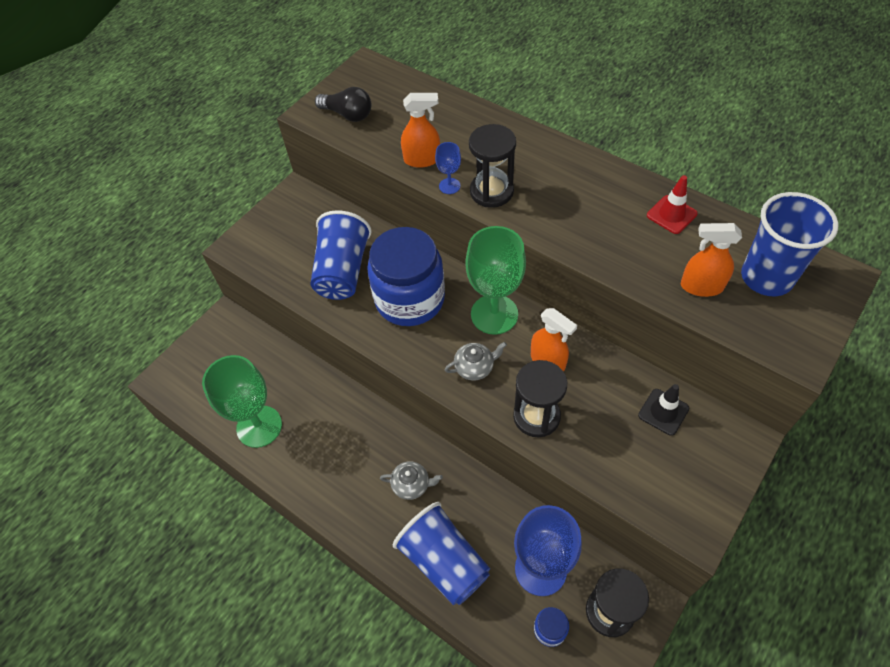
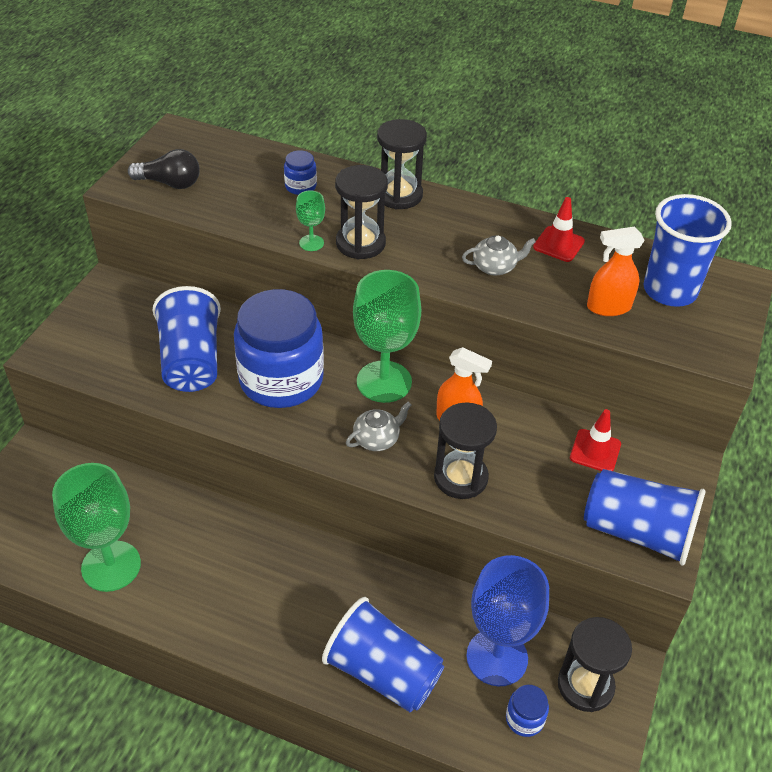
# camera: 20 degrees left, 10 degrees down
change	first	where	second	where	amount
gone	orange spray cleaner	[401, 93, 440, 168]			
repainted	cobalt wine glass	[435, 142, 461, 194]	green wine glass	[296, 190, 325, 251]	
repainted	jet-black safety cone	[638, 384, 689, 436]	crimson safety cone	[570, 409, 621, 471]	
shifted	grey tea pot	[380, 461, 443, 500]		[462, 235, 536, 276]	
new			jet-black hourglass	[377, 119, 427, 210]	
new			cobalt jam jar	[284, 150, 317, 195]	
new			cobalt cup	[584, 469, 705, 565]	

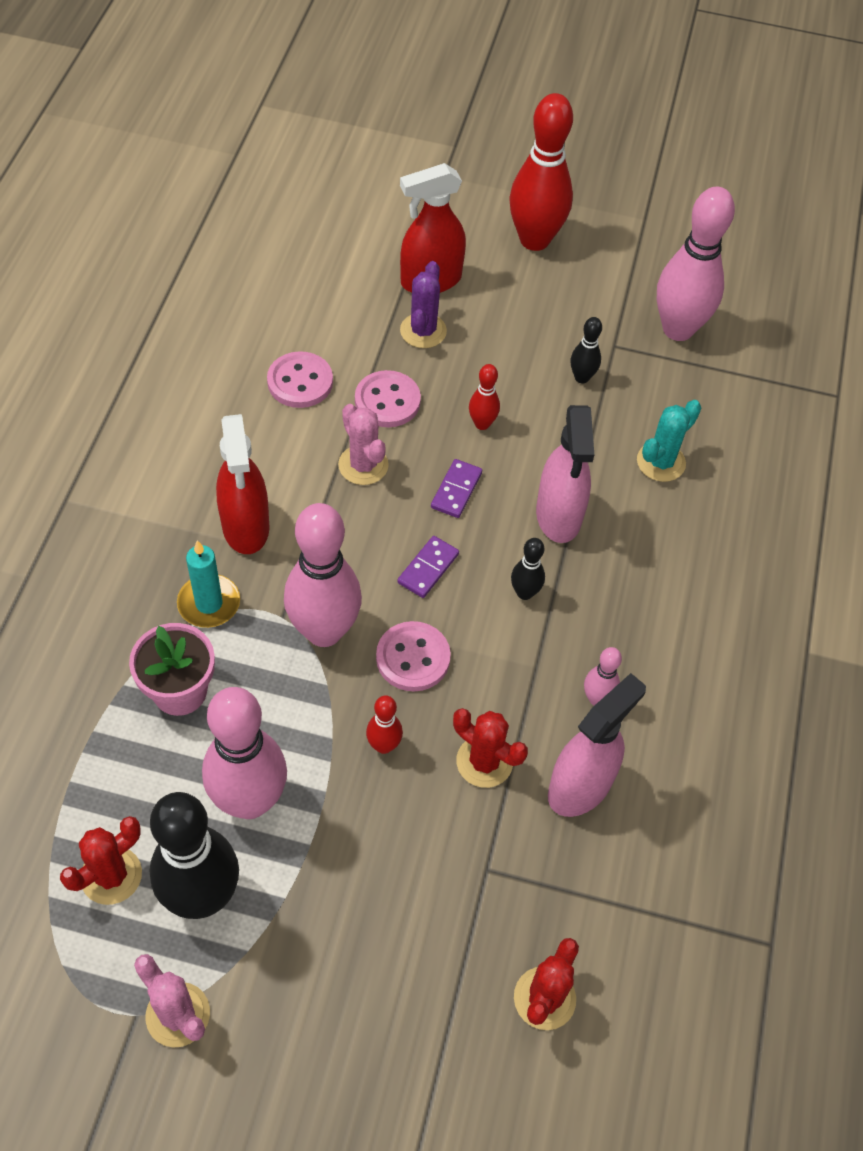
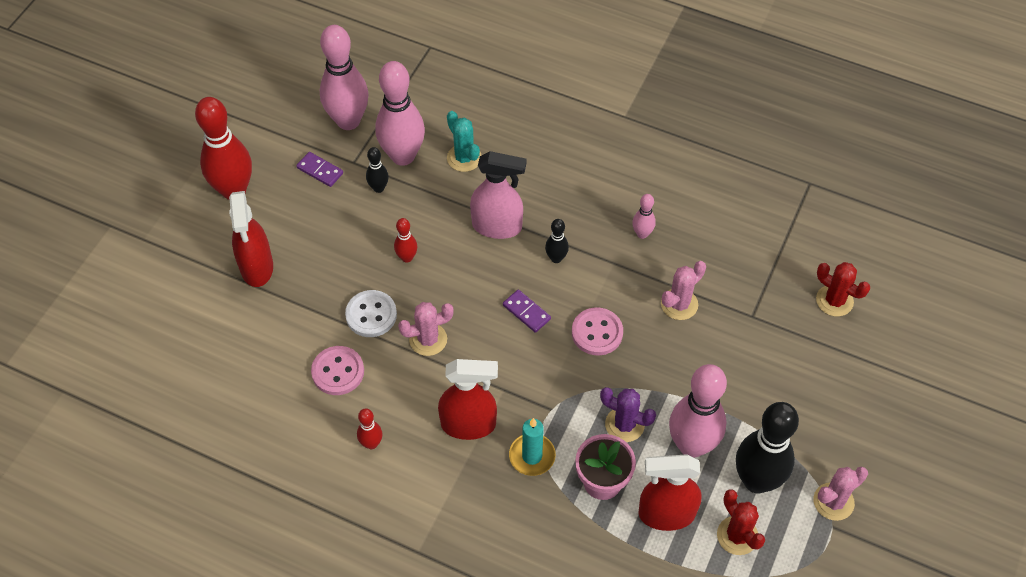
# camera: 75 degrees left, 0 degrees up
change	first	where	second	where	amount
shifted	royal purple cactus	[400, 261, 447, 348]		[600, 387, 656, 442]	
repainted	pink sewing button	[355, 370, 421, 427]	white sewing button	[345, 290, 397, 337]	
shifted	royal purple domino piece	[431, 459, 482, 518]		[296, 152, 343, 187]	
shifted	pink bowling pin	[284, 503, 362, 647]		[375, 61, 425, 166]	
gone	pink spray cleaner	[548, 673, 646, 817]			
shifted	crimson bowling pin	[366, 695, 403, 754]		[357, 408, 382, 449]	
repainted	crimson cactus	[453, 708, 528, 788]	pink cactus	[661, 261, 706, 320]	
new			crimson spray cleaner	[638, 454, 702, 531]	

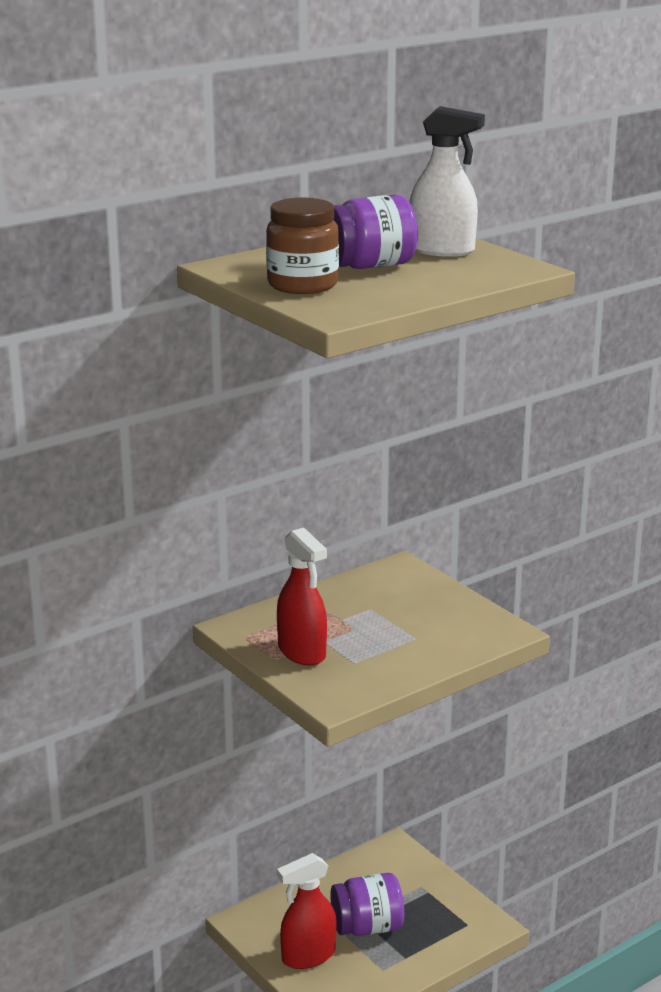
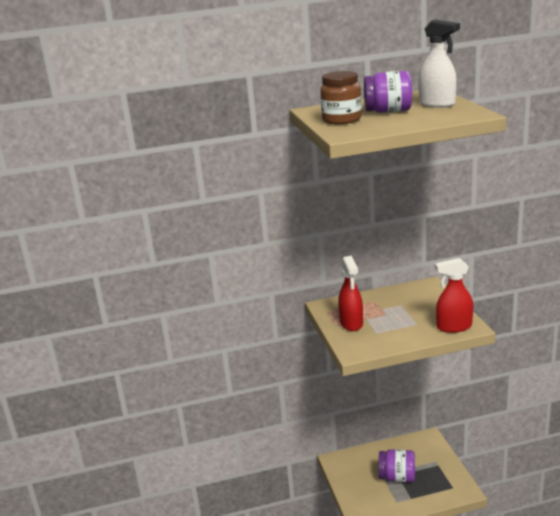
# camera: 25 degrees right, 0 degrees up
change	first	where	second	where	amount
shifted	crimson spray cleaner	[277, 853, 337, 969]		[435, 258, 473, 333]	

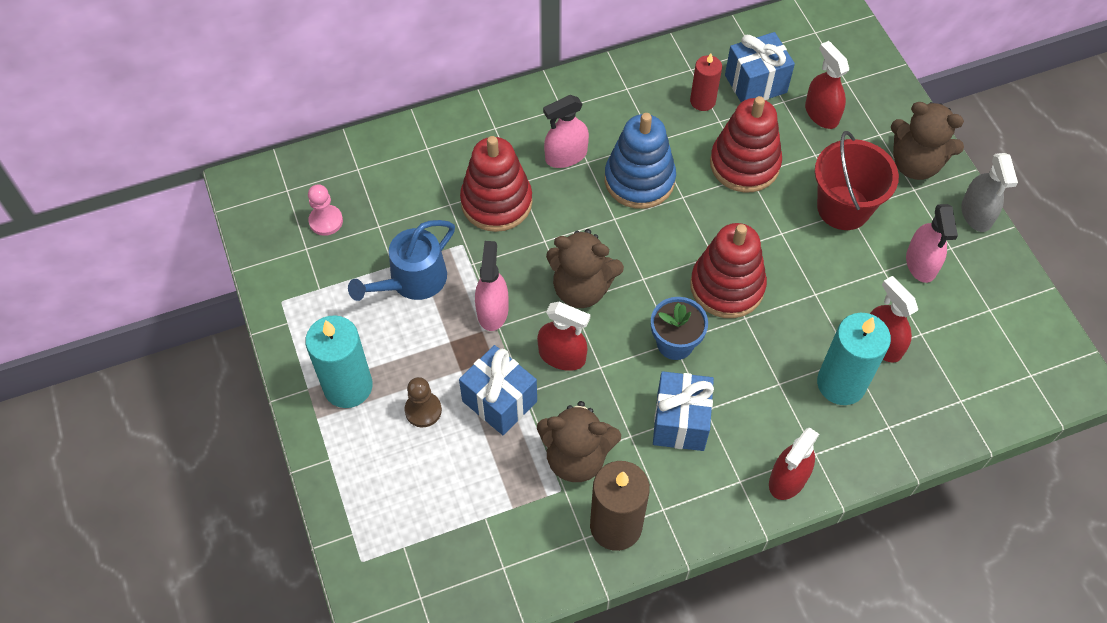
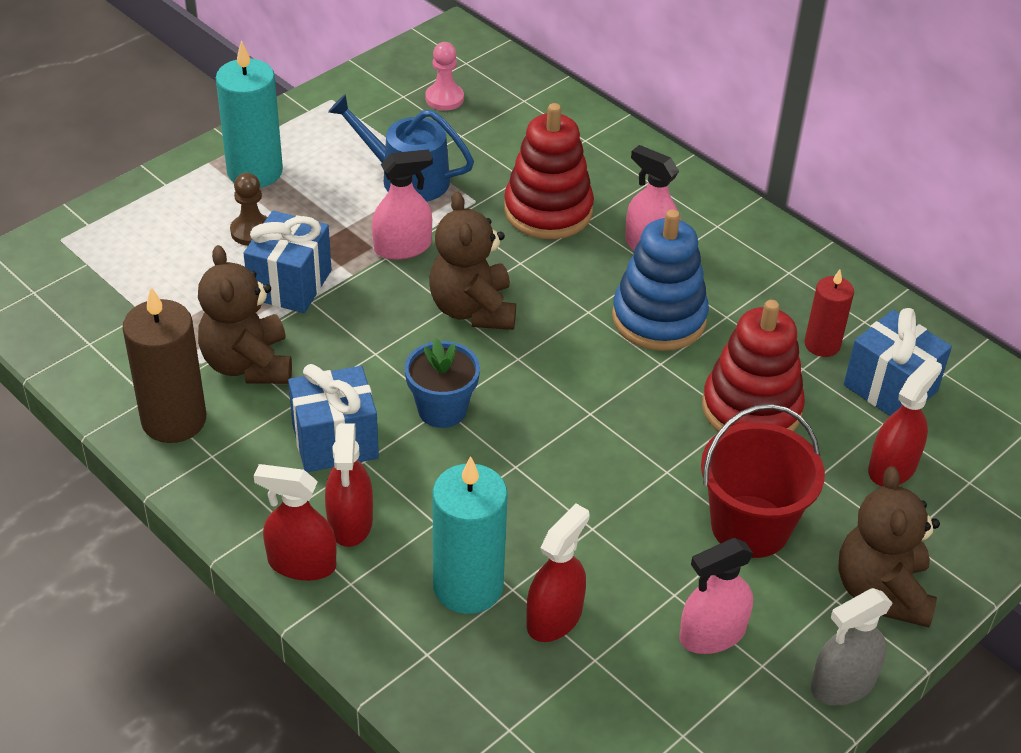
# camera: 65 degrees right, 15 degrees down
change	first	where	second	where	amount
gone	crimson stacking rings	[690, 223, 767, 318]			
shifted	crimson spray cleaner	[537, 302, 590, 371]		[325, 423, 373, 547]	

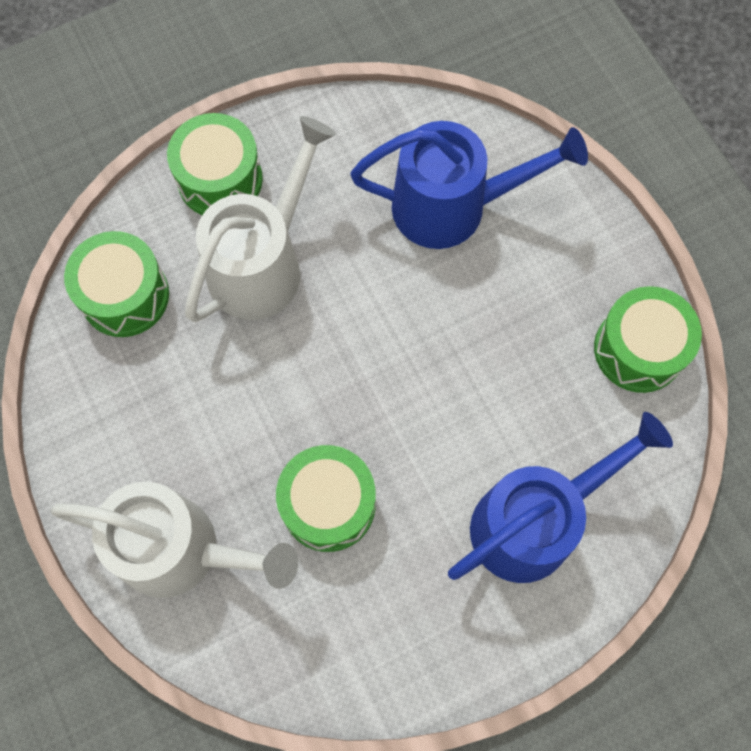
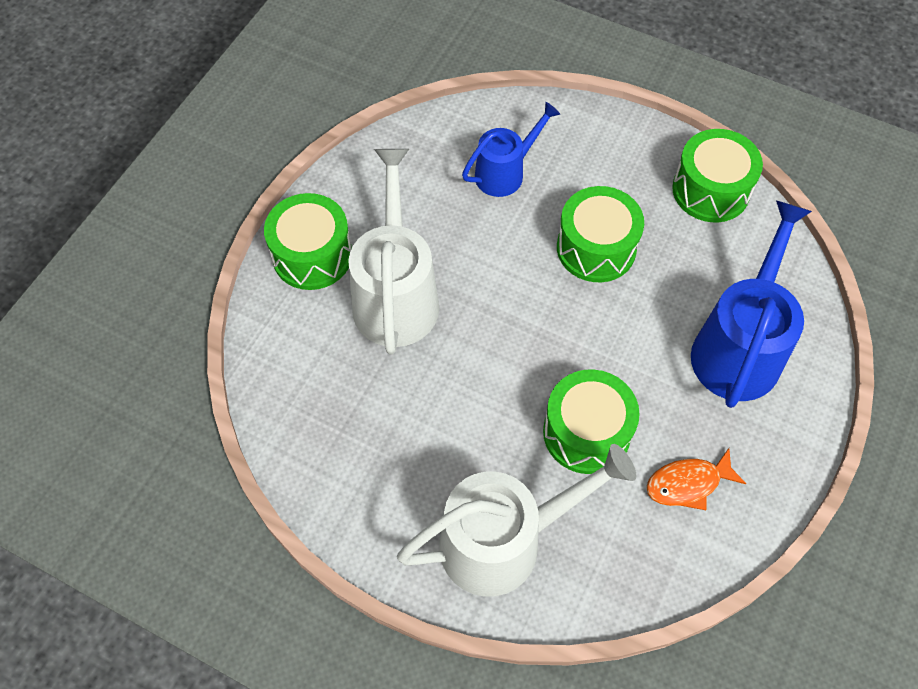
# camera: 35 degrees left, 10 degrees down
change	first	where	second	where	amount
scaled	cobalt sprinkling can	[350, 121, 588, 249]		[462, 102, 560, 197]	x0.59
shifted	green drum	[64, 231, 169, 337]		[557, 186, 644, 282]	
new			orange toy fish	[646, 448, 746, 510]	

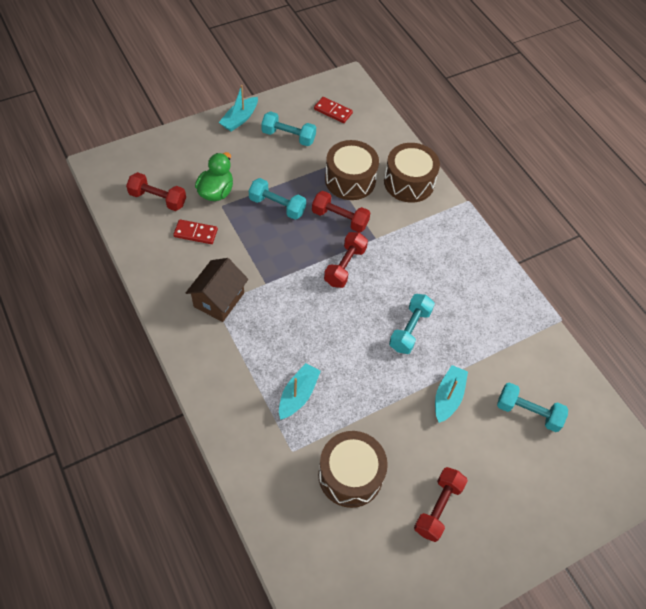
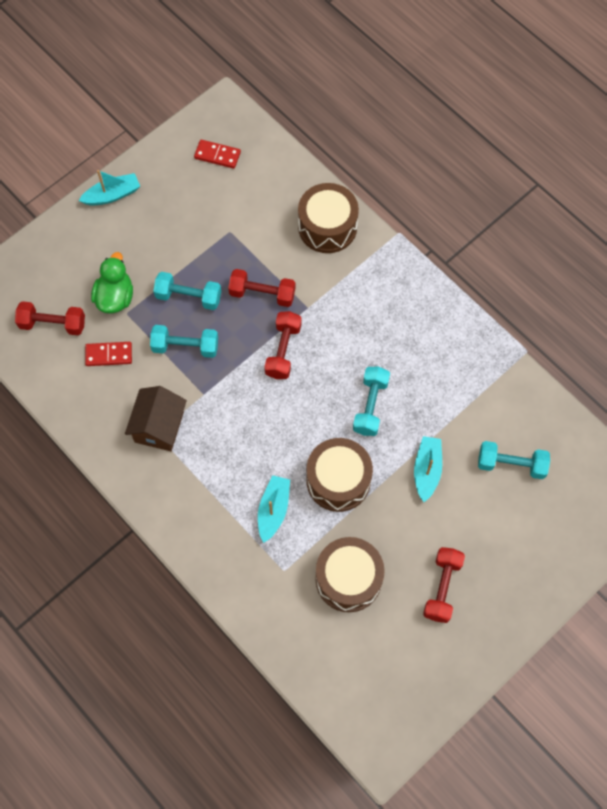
# camera: 10 degrees left, 10 degrees up
change	first	where	second	where	amount
rotated	aqua toy boat	[218, 85, 258, 132]		[79, 170, 140, 206]	135 degrees counterclockwise
shifted	aqua free weight	[261, 111, 316, 146]		[150, 325, 218, 358]	
shifted	dark brown drum	[325, 140, 379, 200]		[306, 438, 373, 512]	

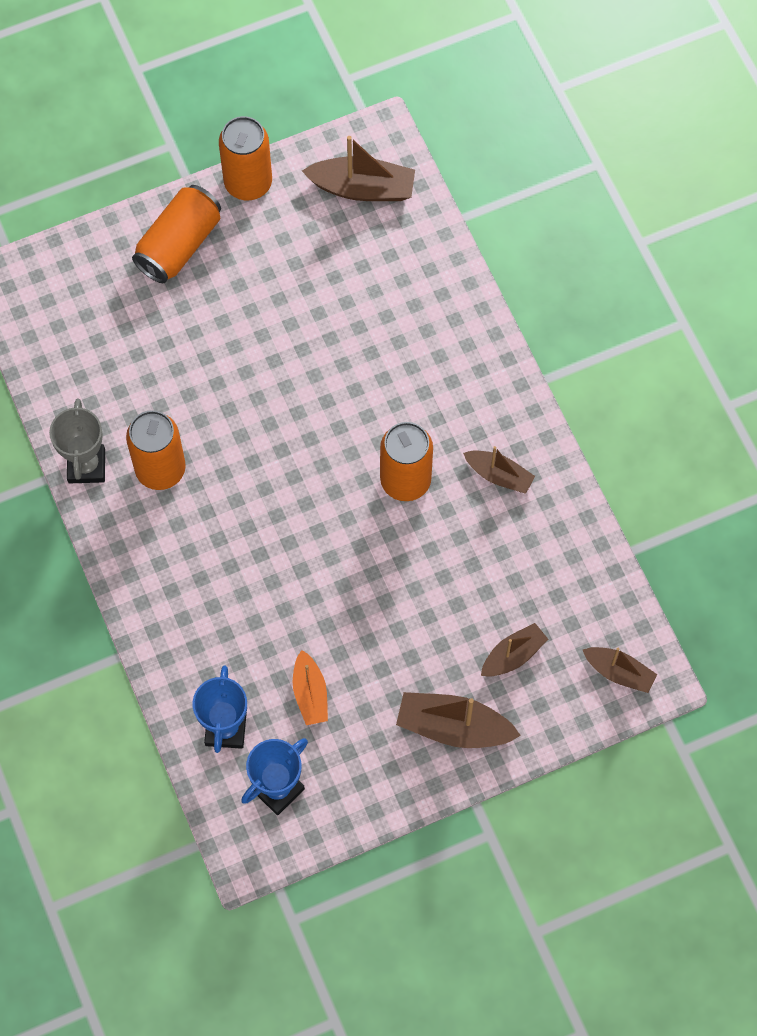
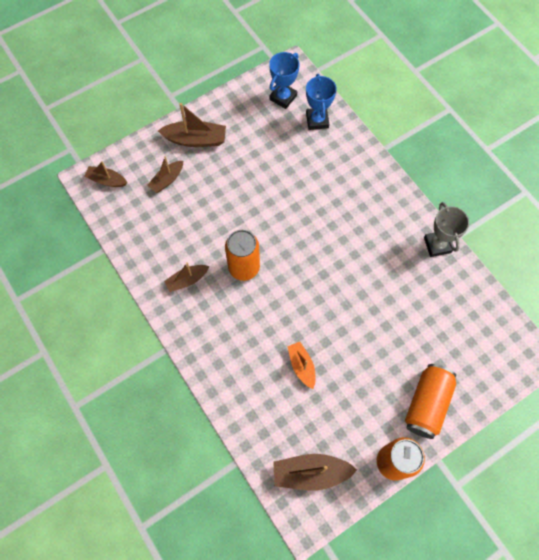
# camera: 170 degrees right, 0 degrees up
change	first	where	second	where	amount
gone	orange can	[126, 410, 186, 490]			
rotated	dark brown toy boat	[463, 446, 535, 494]		[164, 262, 209, 292]	45 degrees counterclockwise
shifted	orange toy boat	[293, 650, 328, 725]		[287, 342, 316, 389]	

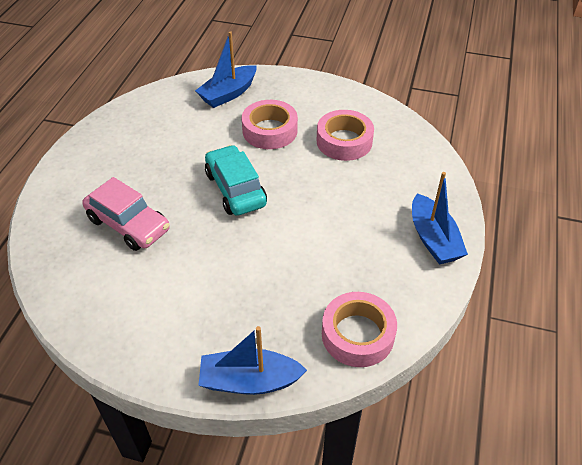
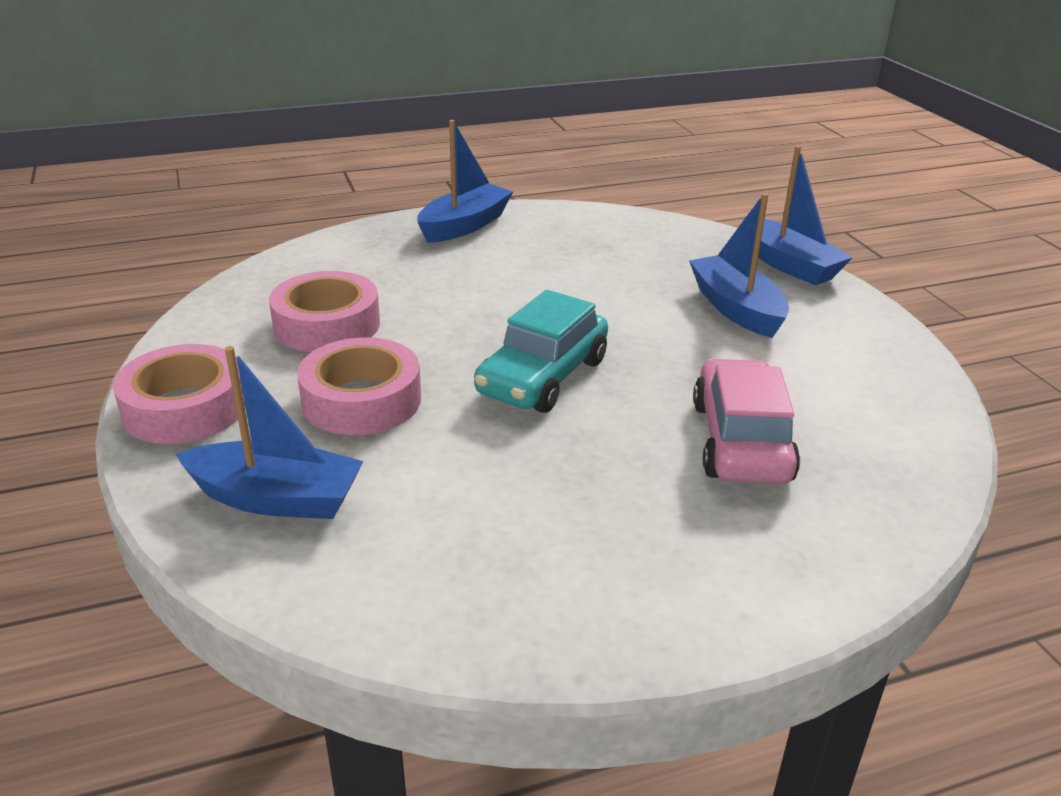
# camera: 125 degrees left, 15 degrees down
change	first	where	second	where	amount
shifted	pink sticky tape	[322, 292, 397, 367]		[113, 344, 246, 444]	
new			cobalt toy boat	[689, 193, 789, 338]	

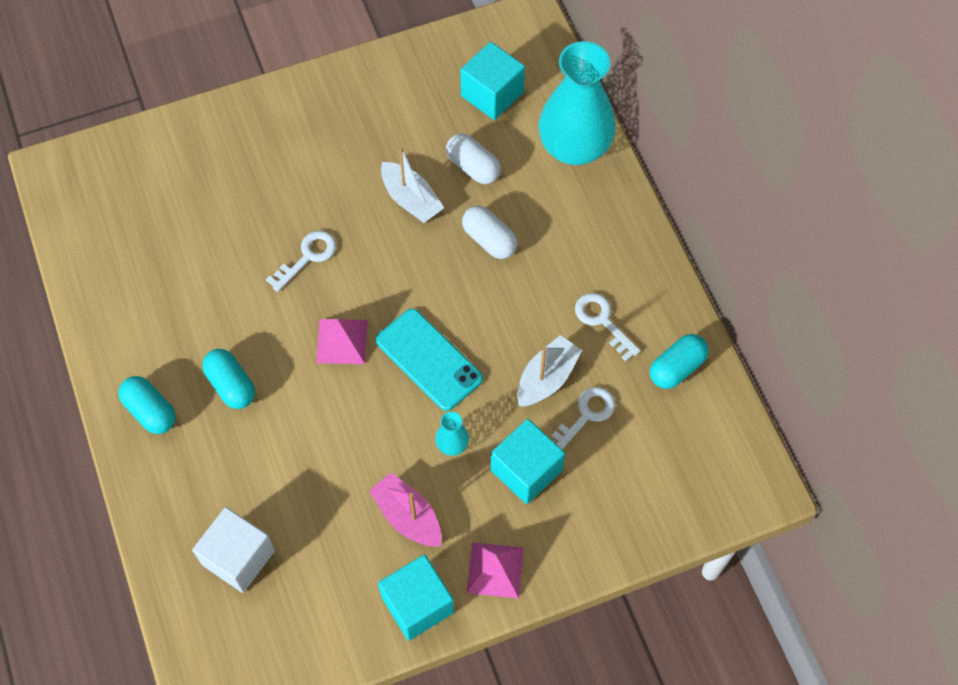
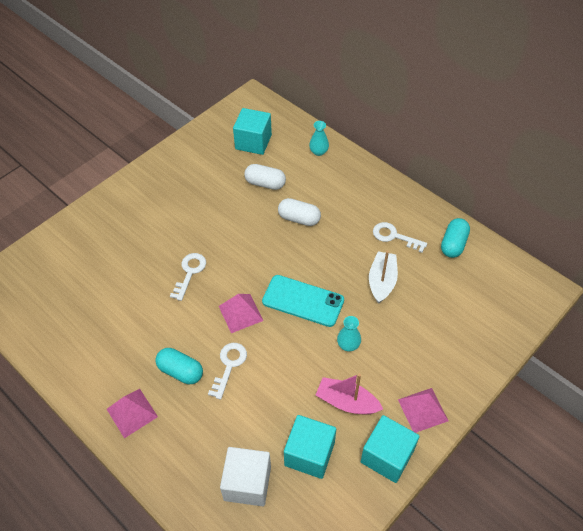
# camera: 25 degrees left, 10 degrees down
change	first	where	second	where	amount
scaled	aqua tall vase	[539, 41, 616, 165]		[309, 121, 329, 156]	x0.40
gone	white toy boat	[381, 147, 444, 223]			
swapped	aqua pill shape	[118, 376, 176, 434]	pink solid pyramid	[107, 389, 158, 438]	
shifted	white latchkey	[551, 387, 615, 449]		[208, 343, 247, 400]	
shifted	aqua cube	[491, 419, 565, 504]		[284, 415, 336, 479]	

